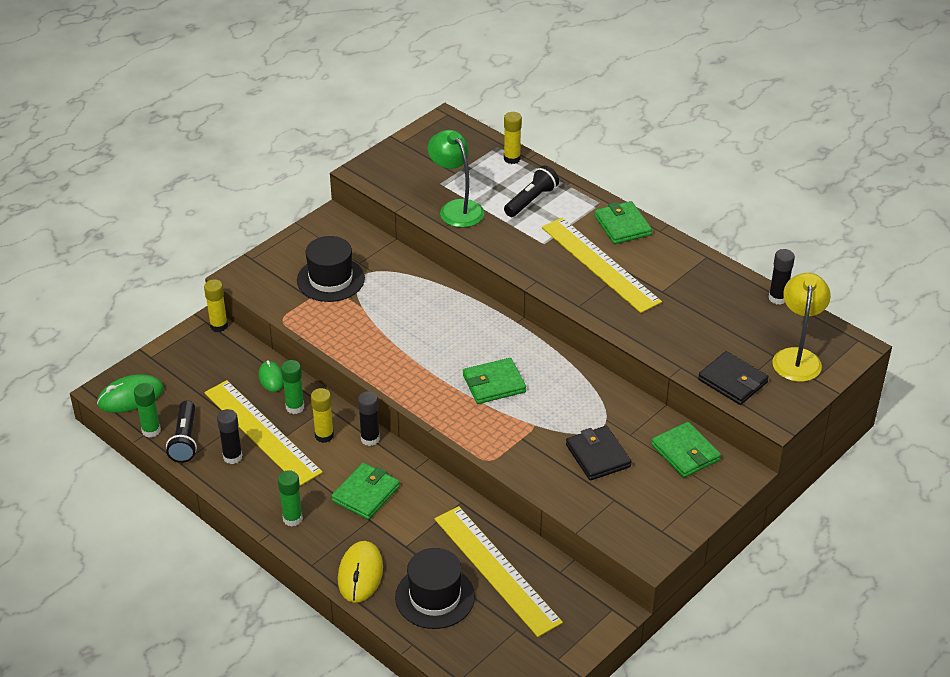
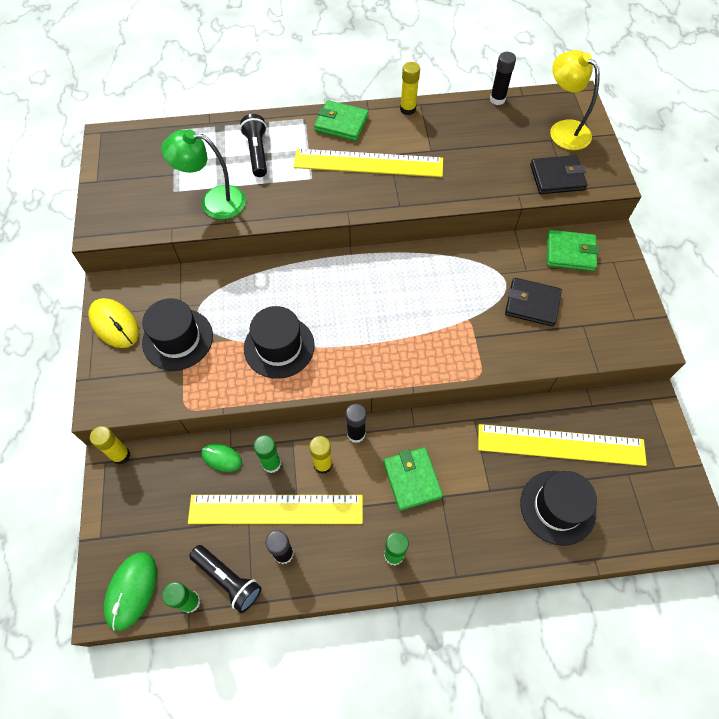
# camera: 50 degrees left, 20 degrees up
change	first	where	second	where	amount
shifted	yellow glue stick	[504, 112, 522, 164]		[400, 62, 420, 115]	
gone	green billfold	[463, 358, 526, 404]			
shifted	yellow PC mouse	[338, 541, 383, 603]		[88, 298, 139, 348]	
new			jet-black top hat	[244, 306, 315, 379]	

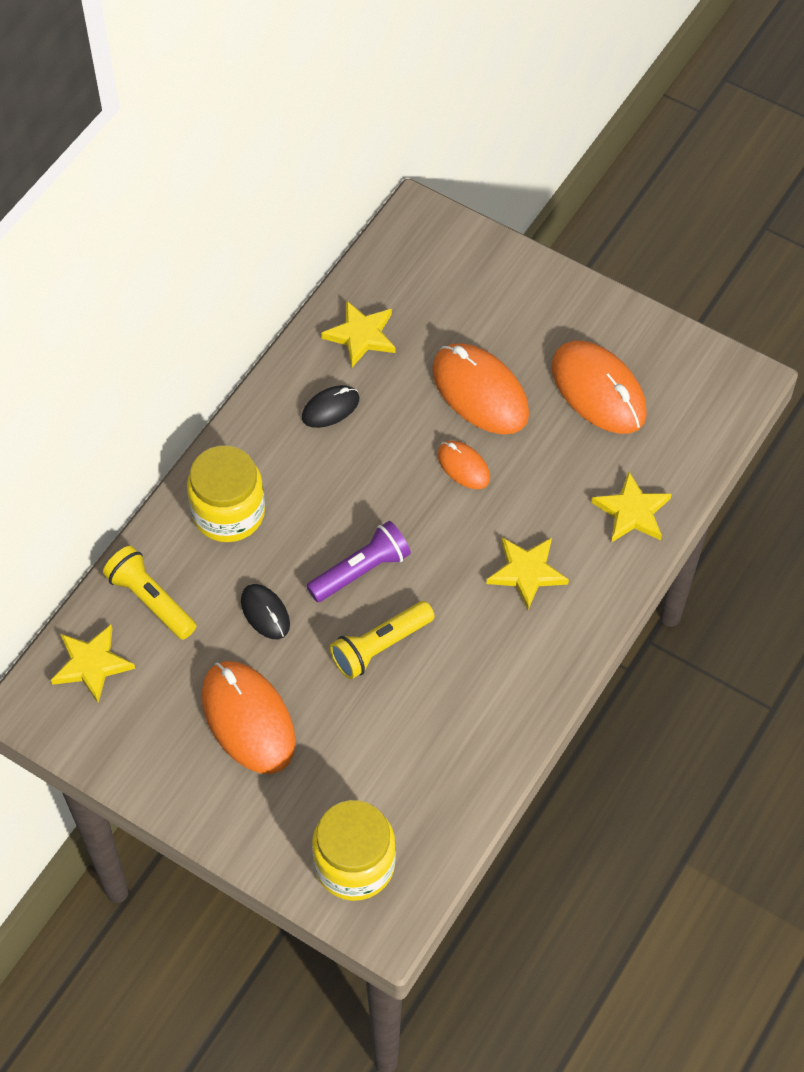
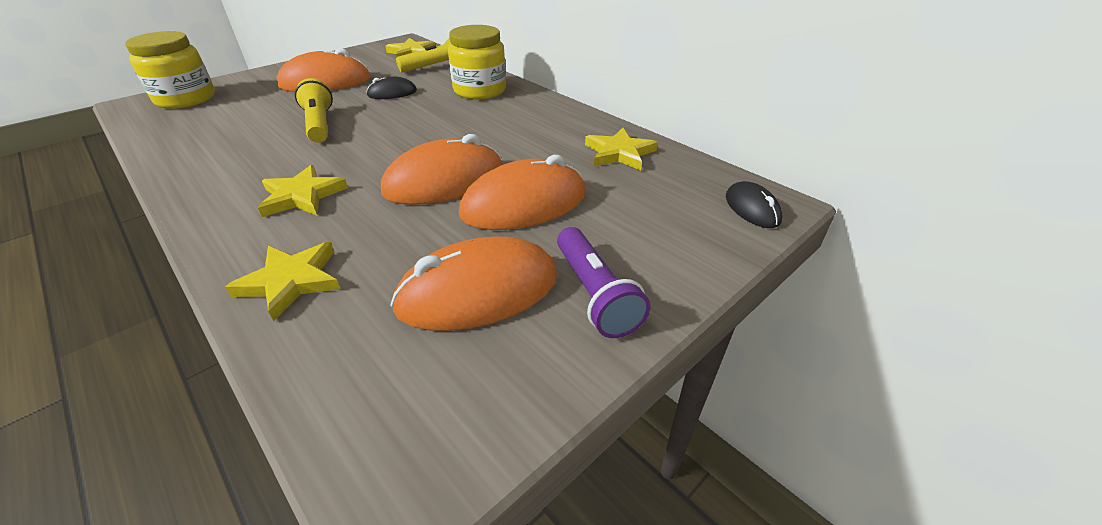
# camera: 105 degrees right, 20 degrees down
change	first	where	second	where	amount
shifted	jet-black PC mouse	[302, 385, 359, 428]		[726, 181, 782, 228]	
scaled	orange PC mouse	[437, 441, 490, 489]		[381, 134, 503, 205]	x1.90
shifted	royal purple torch	[307, 521, 411, 602]		[557, 227, 650, 338]	

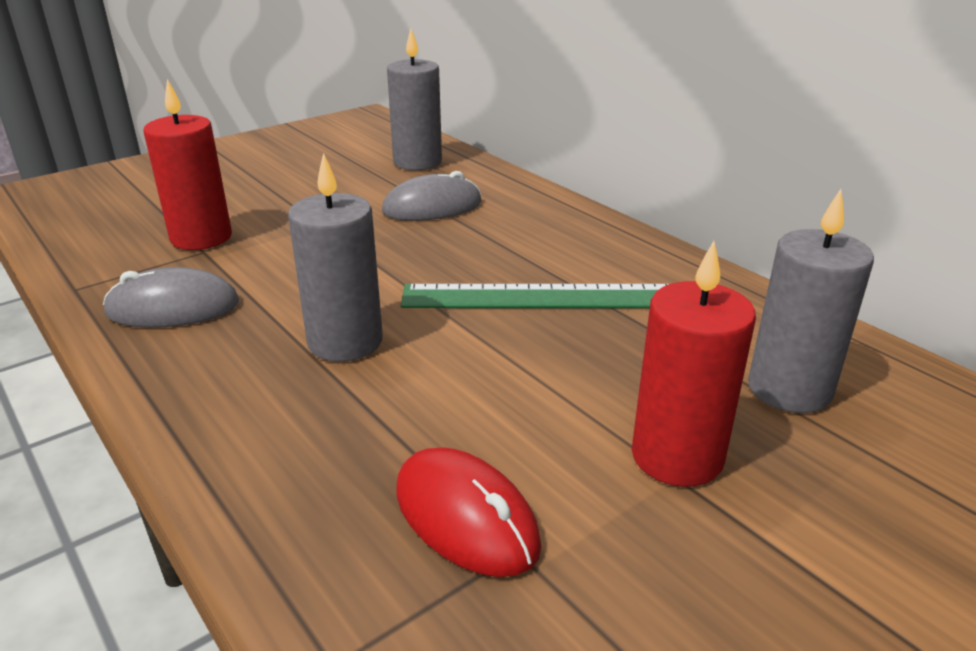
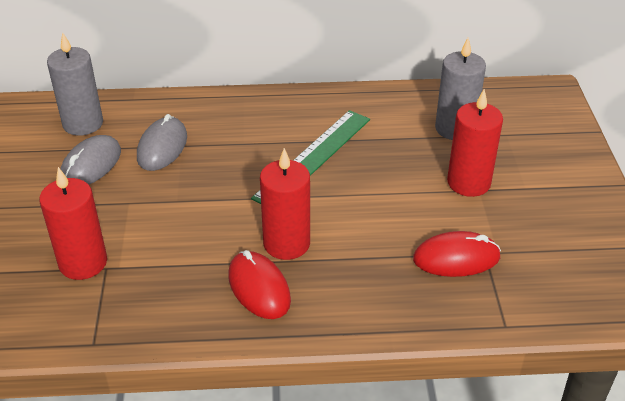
# camera: 55 degrees left, 10 degrees up
change	first	where	second	where	amount
repainted	grey candle	[288, 153, 383, 362]	crimson candle	[260, 148, 310, 260]	
shifted	grey PC mouse	[103, 267, 239, 328]		[60, 135, 121, 184]	
new			crimson PC mouse	[228, 250, 291, 319]	

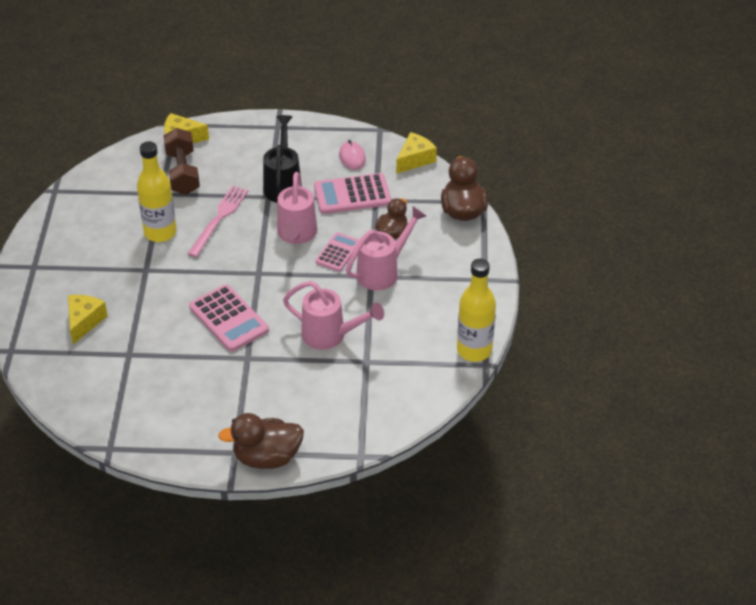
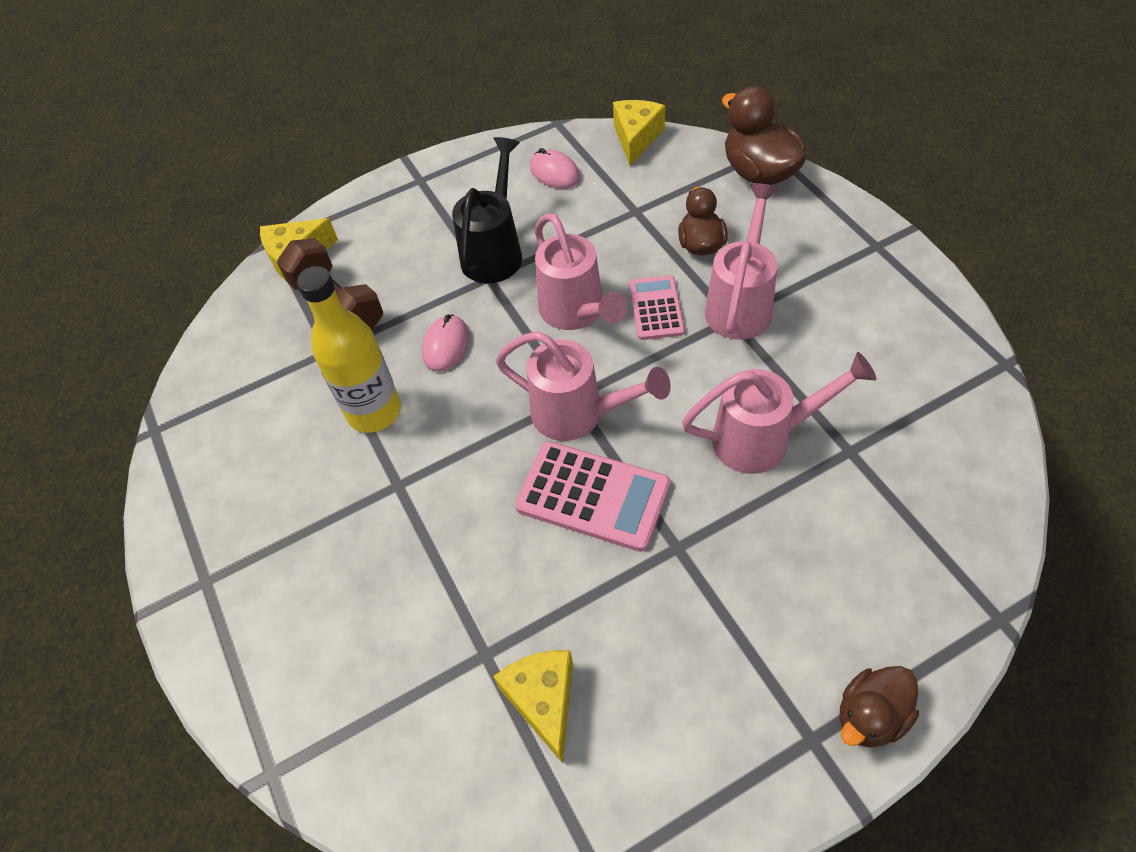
# camera: 25 degrees left, 10 degrees up
change	first	where	second	where	amount
rotated	jet-black sprinkling can	[263, 115, 301, 203]		[452, 137, 522, 284]	45 degrees clockwise
gone	pink calculator	[314, 173, 391, 214]			
swapped	pink fork	[187, 186, 248, 257]	pink PC mouse	[422, 314, 469, 372]	
gone	yellow bottle	[457, 259, 496, 362]			
shifted	yellow piece of cheese	[68, 295, 108, 344]		[493, 650, 573, 763]	
scaled	dark brown rubber duck	[218, 413, 304, 469]		[839, 666, 919, 747]	x0.65
new			pink sprinkling can	[496, 331, 671, 441]	

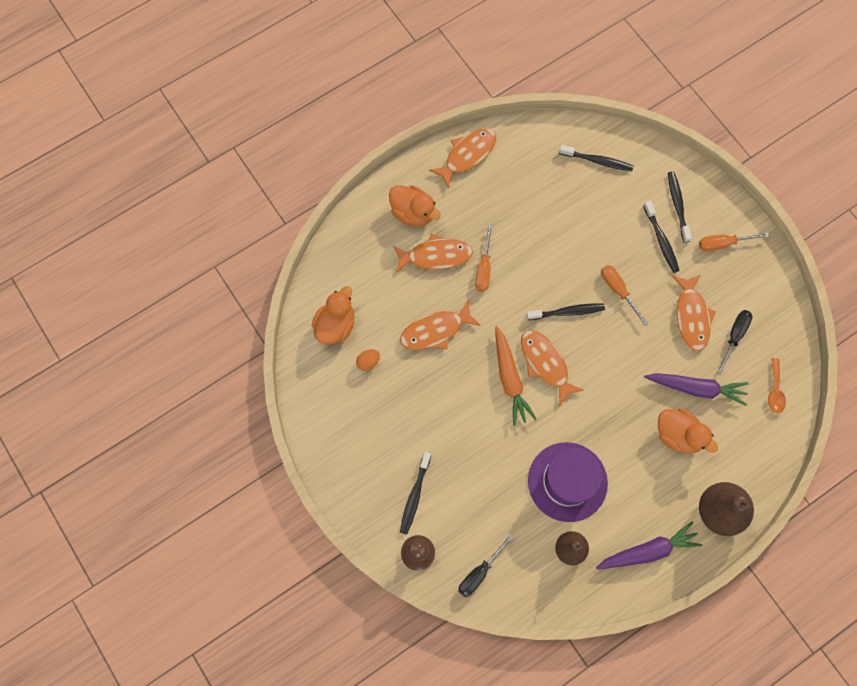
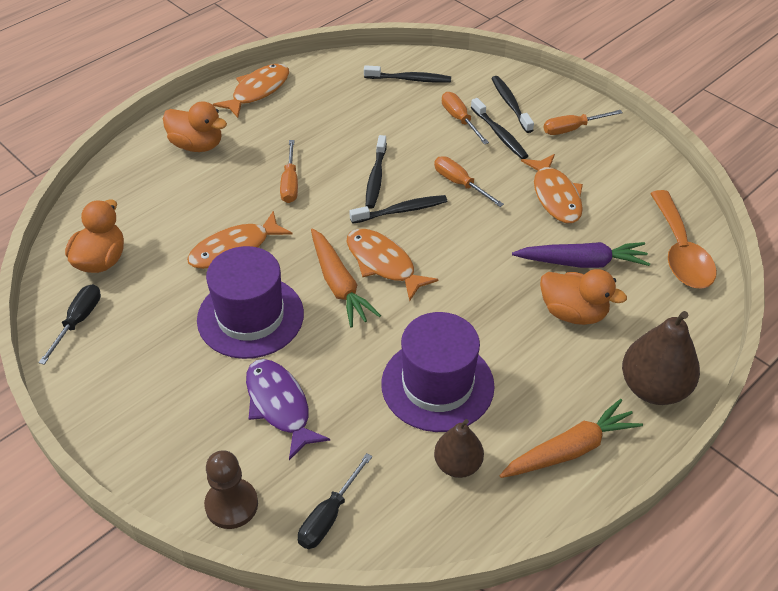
# camera: 10 degrees left, 25 degrees down
change	first	where	second	where	amount
gone	orange toy fish	[393, 233, 473, 272]			
shifted	jet-black hand screwdriver	[717, 310, 752, 375]		[38, 284, 101, 365]	
gone	orange egg	[356, 349, 380, 371]			
scaled	orange teaspoon	[768, 358, 786, 413]		[650, 190, 717, 289]	x1.93
shifted	jet-black dental brush	[400, 452, 431, 535]		[366, 135, 387, 209]	
repainted	royal purple toy carrot	[596, 522, 702, 569]	orange toy carrot	[499, 399, 643, 478]	
new			orange hand screwdriver	[442, 92, 489, 144]	
new			royal purple top hat	[197, 246, 304, 359]	
new			royal purple toy fish	[246, 359, 330, 460]	

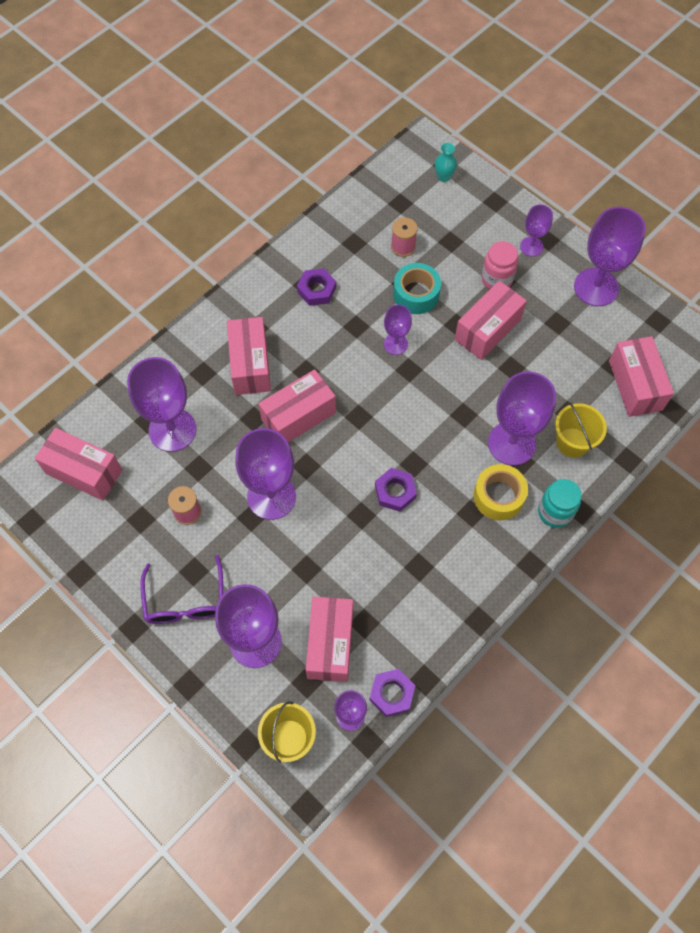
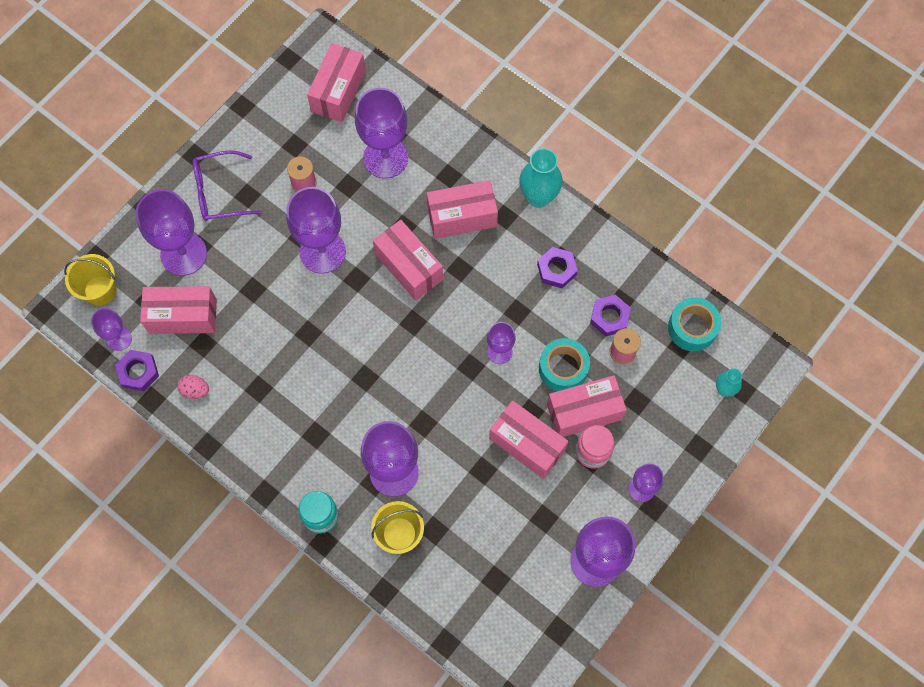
# camera: 85 degrees right, 5 degrees up
change	first	where	second	where	amount
shifted	pink parcel	[609, 336, 674, 417]		[547, 375, 627, 437]	
gone	yellow sticky tape	[473, 464, 528, 520]			
shifted	royal purple hex nut	[375, 468, 417, 512]		[590, 295, 631, 336]	
new			aqua tall vase	[519, 148, 563, 208]	
new			aqua sticky tape	[668, 298, 721, 351]	
new			pink egg	[177, 375, 209, 399]	

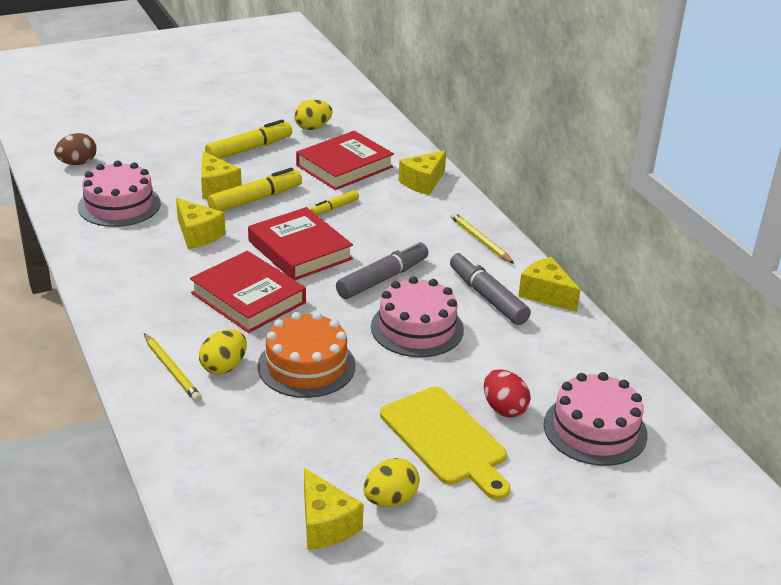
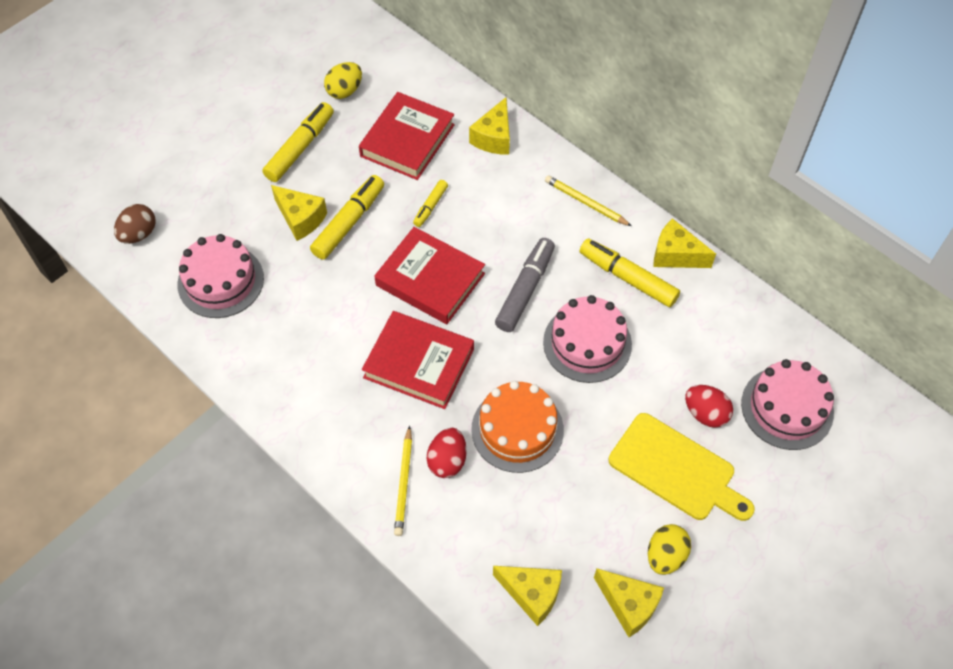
# camera: 20 degrees left, 25 degrees up
change	first	where	second	where	amount
shifted	yellow piece of cheese	[176, 198, 226, 249]		[493, 566, 562, 626]	
repainted	grey felt pen	[450, 252, 531, 325]	yellow felt pen	[580, 238, 680, 307]	
repainted	yellow egg	[199, 330, 247, 375]	crimson egg	[427, 428, 467, 478]	
rotated	yellow wooden pencil	[144, 333, 202, 402]		[394, 426, 412, 536]	60 degrees clockwise

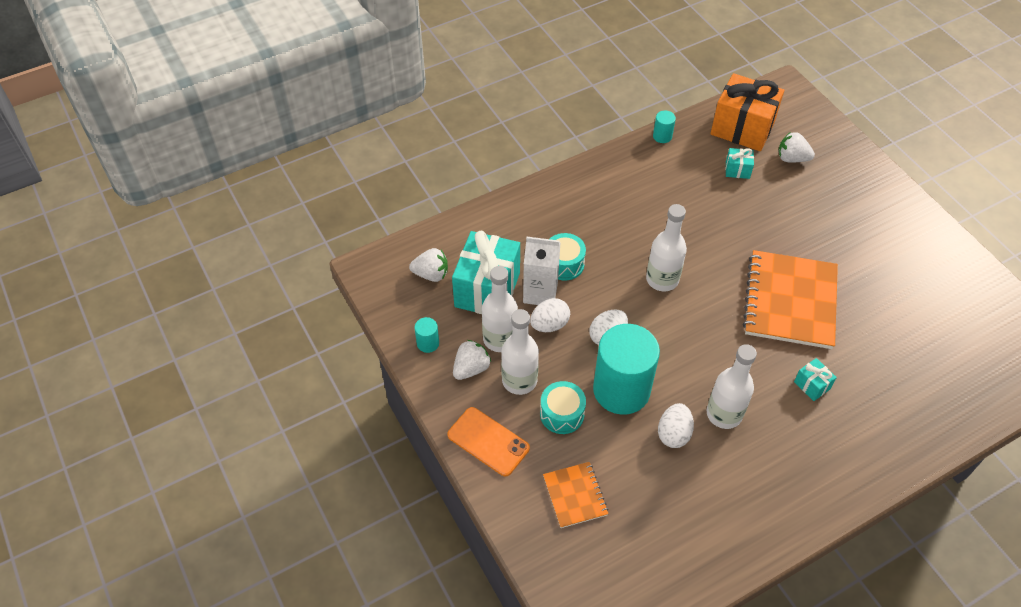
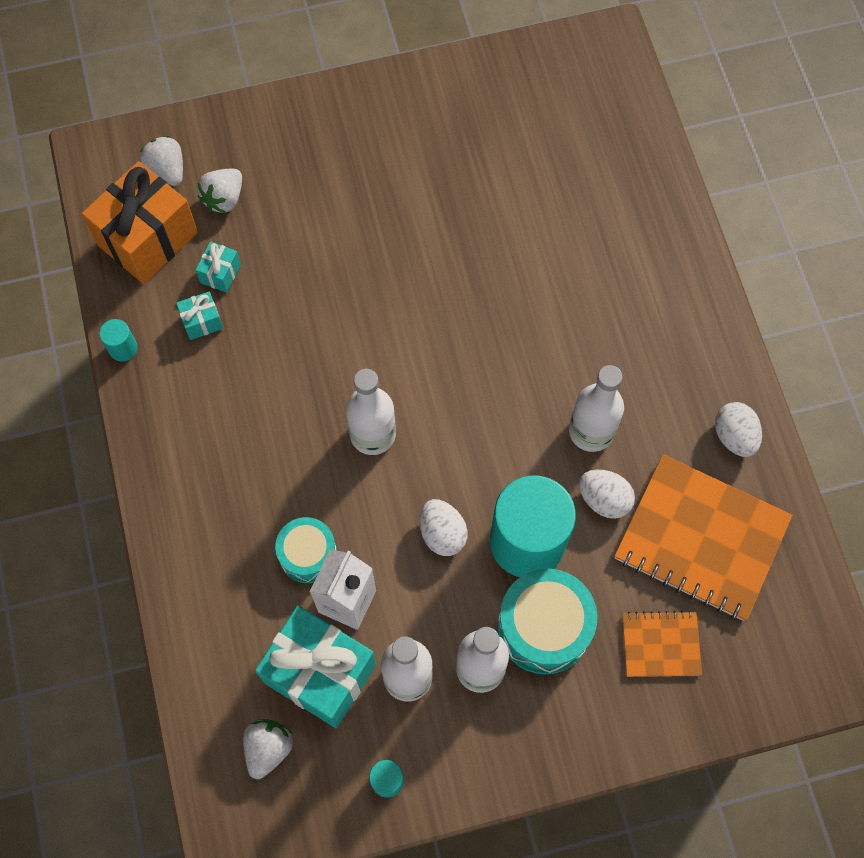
# camera: 75 degrees left, 15 degrees up
change	first	where	second	where	amount
shifted	orange exercise book	[743, 250, 838, 349]		[614, 454, 793, 621]	
shifted	white egg	[530, 298, 570, 332]		[715, 402, 762, 457]	
shifted	white strawberry	[453, 340, 491, 380]		[140, 136, 183, 186]	
shifted	aqua present	[794, 358, 837, 401]		[176, 291, 223, 340]	
scaled	aqua drum	[540, 381, 586, 434]		[497, 568, 598, 674]	x1.58
gone	orange smartphone	[447, 407, 530, 476]			

